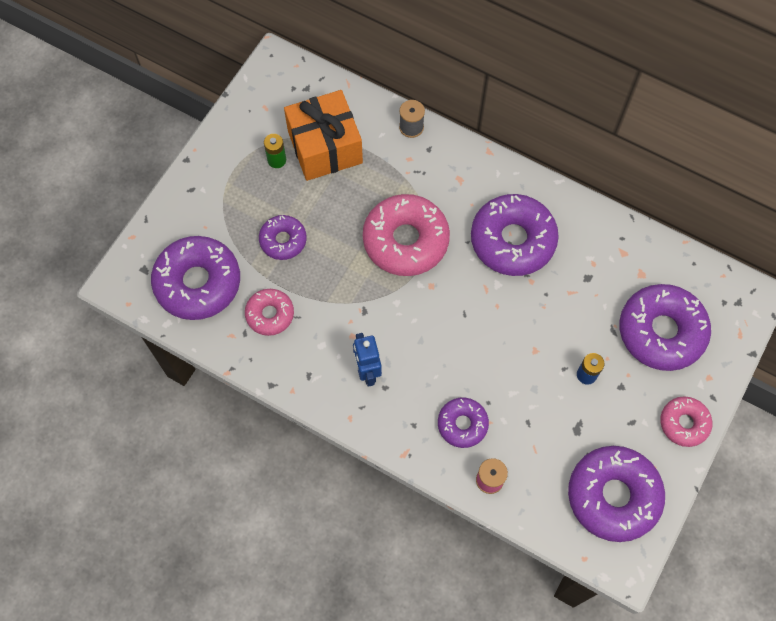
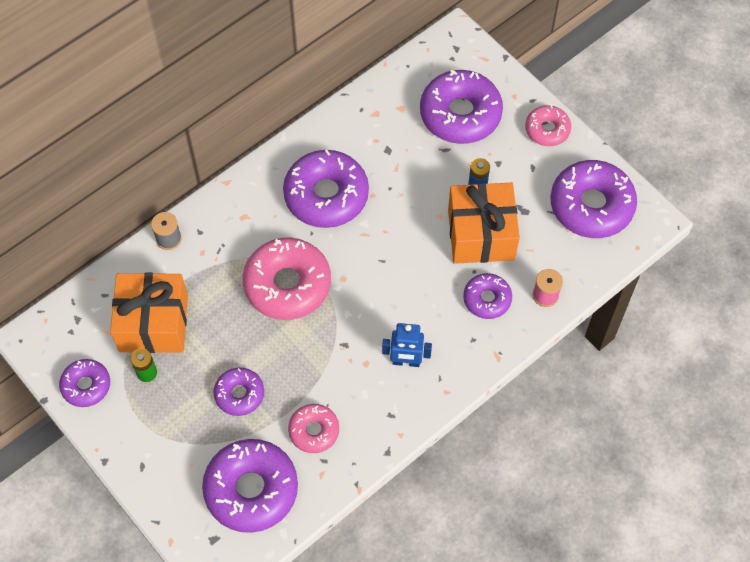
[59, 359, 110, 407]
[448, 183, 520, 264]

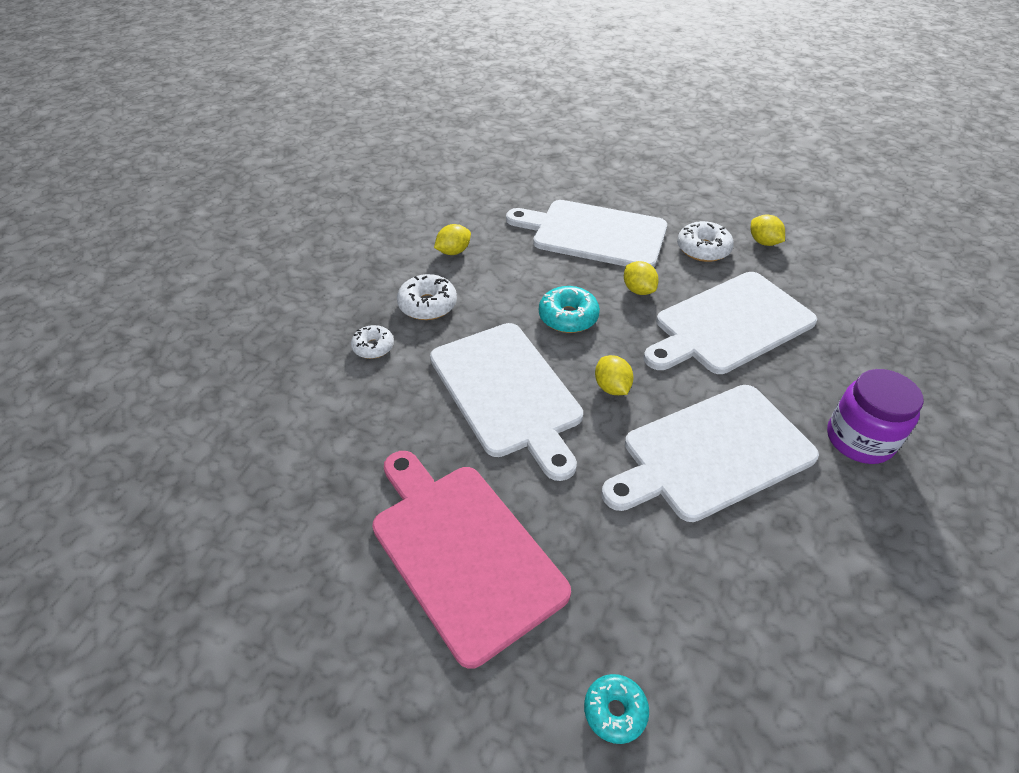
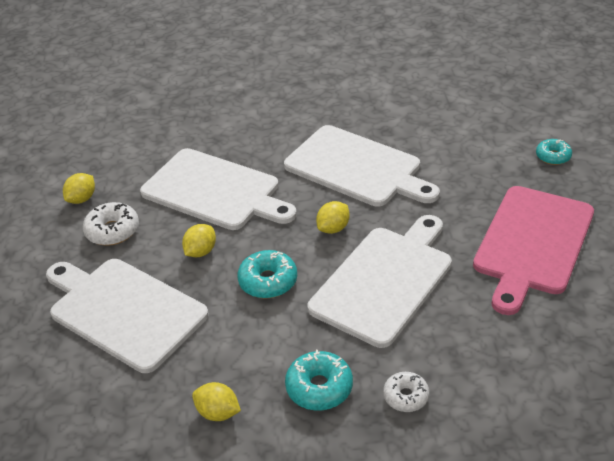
[46, 259, 209, 373]
[285, 350, 353, 410]
[827, 369, 924, 464] (first image)

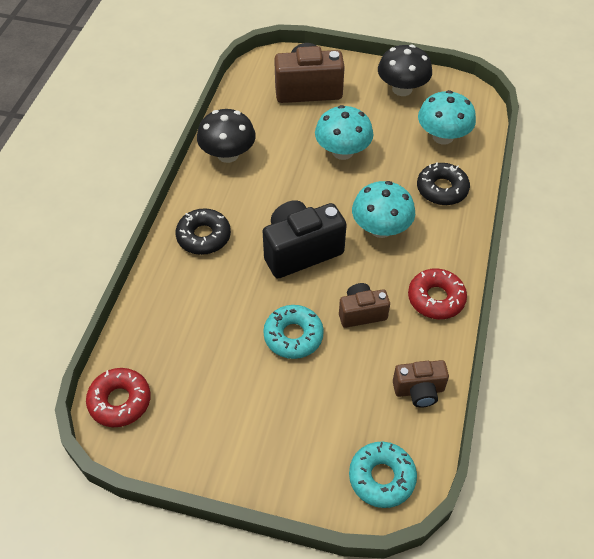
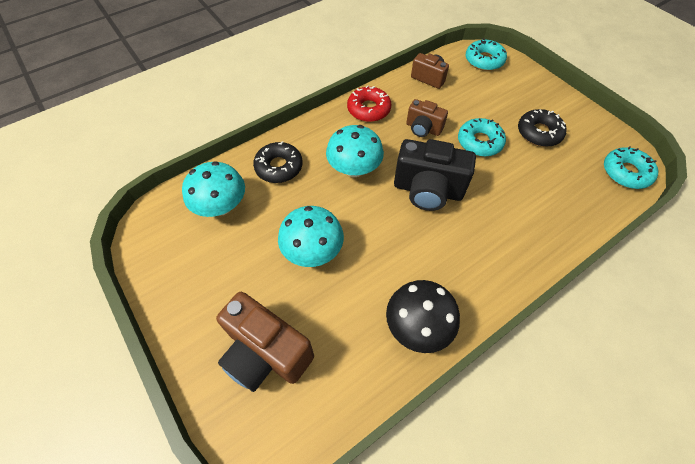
[518, 109, 567, 147]
[604, 147, 658, 189]
[378, 45, 432, 96] (first image)

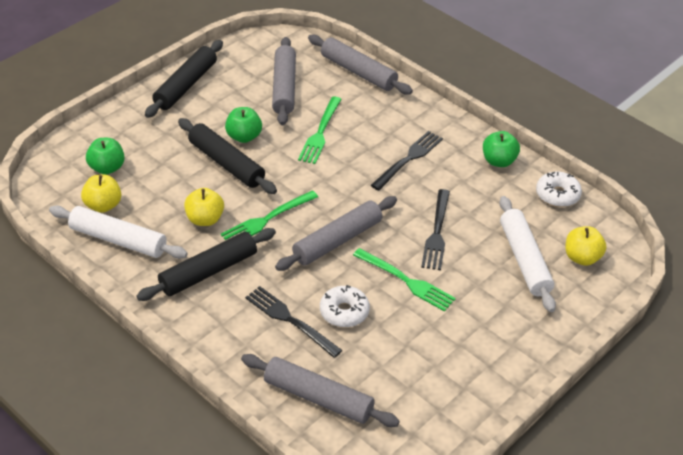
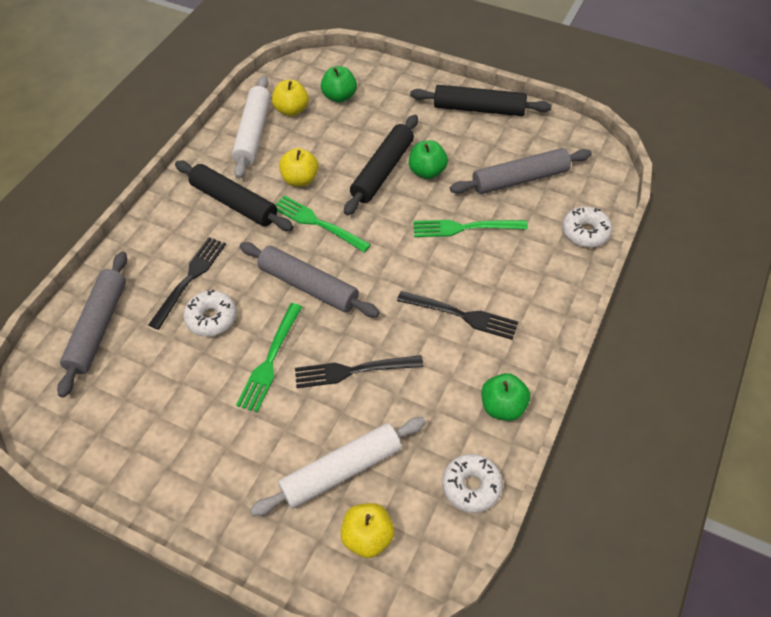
[562, 207, 612, 247]

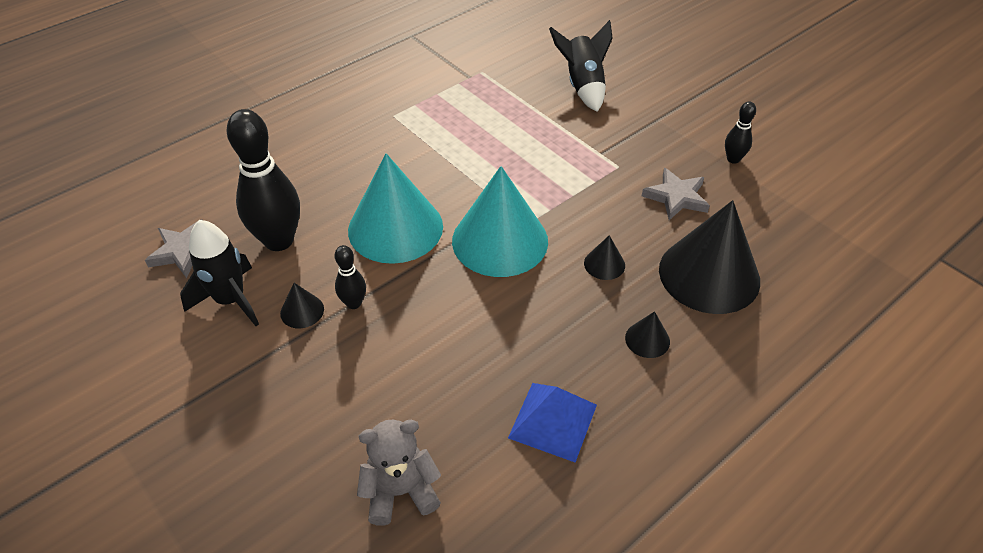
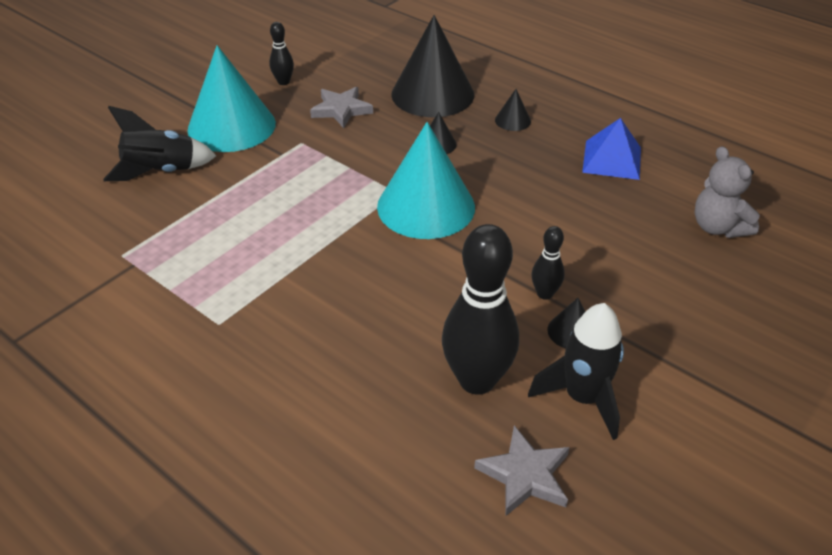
[187, 45, 276, 152]

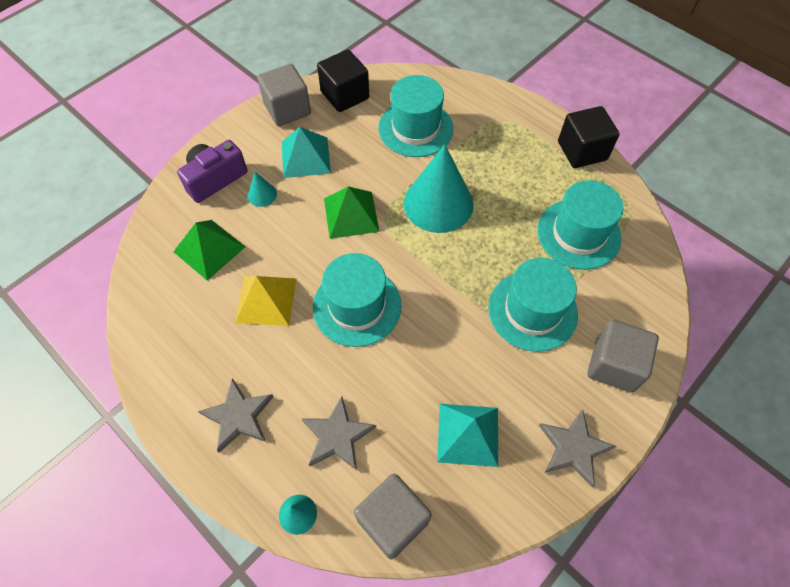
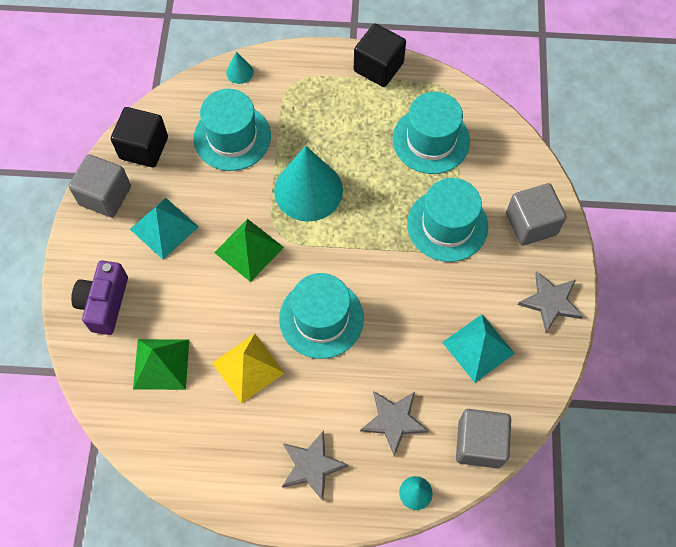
[226, 51, 254, 84]

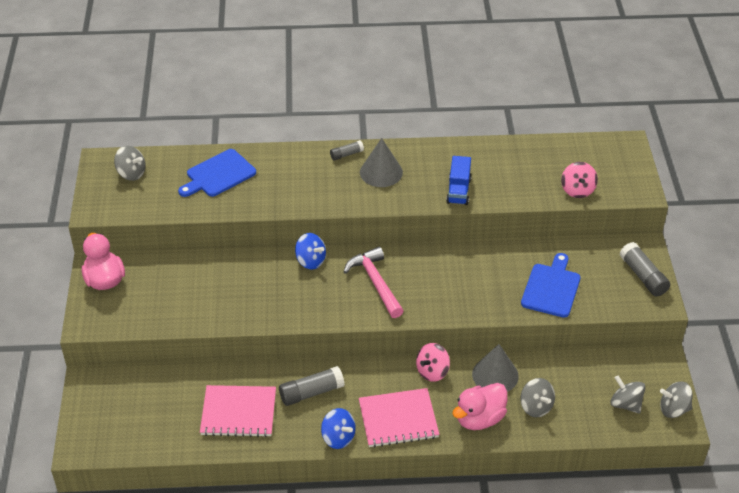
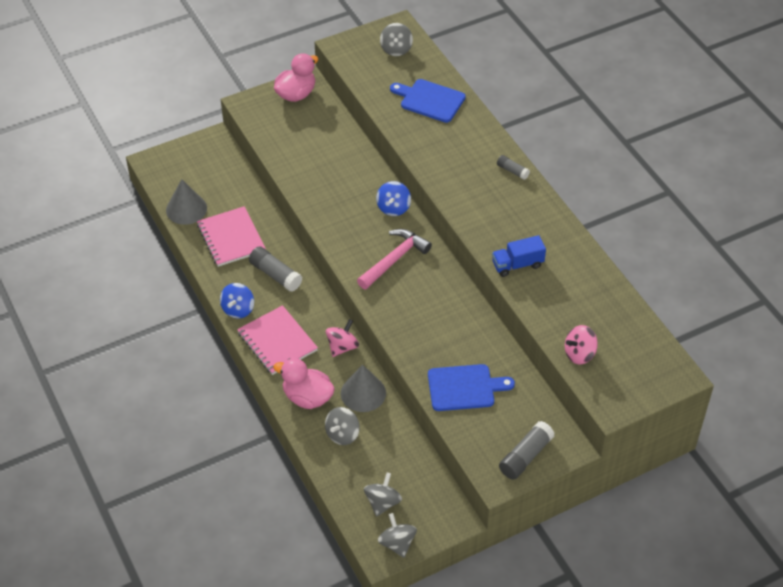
[166, 179, 207, 225]
[326, 319, 359, 357]

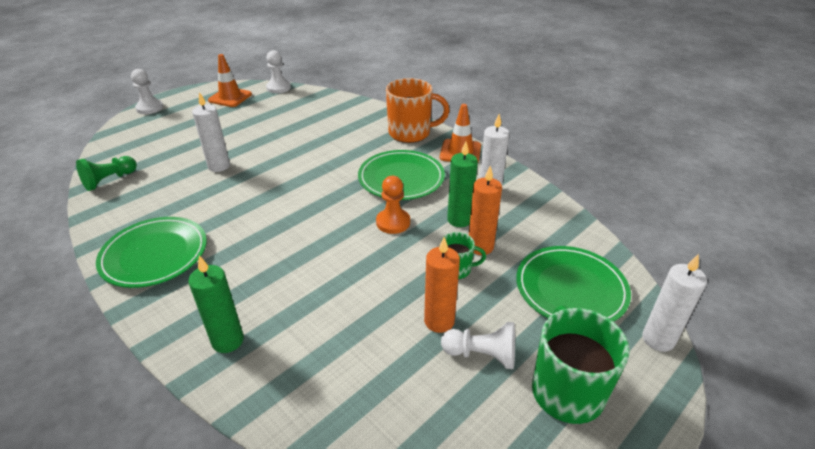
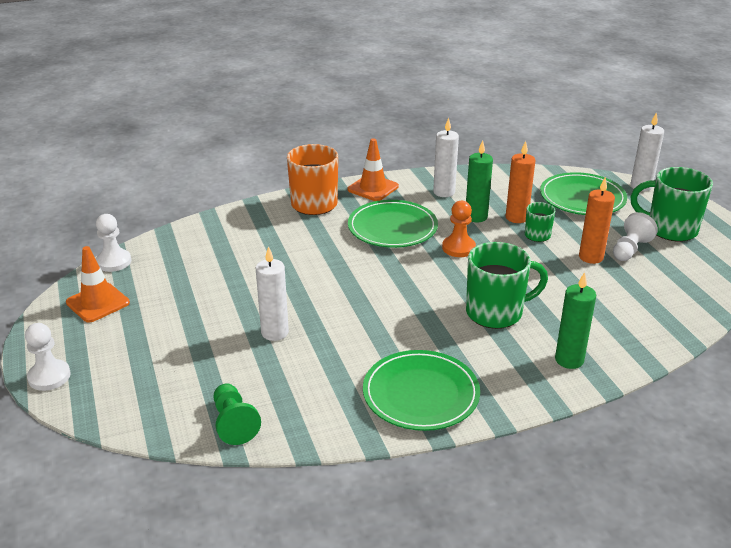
[466, 242, 548, 329]

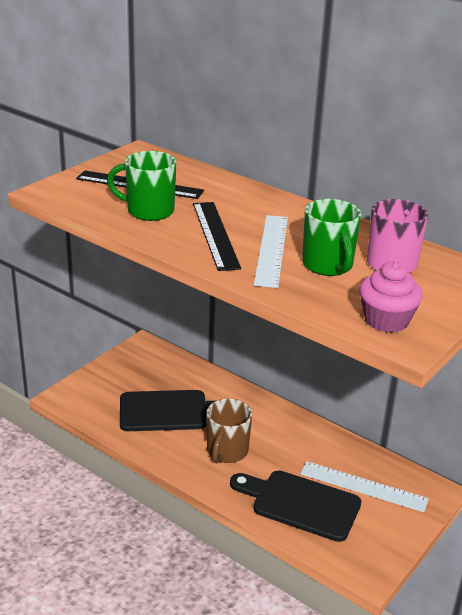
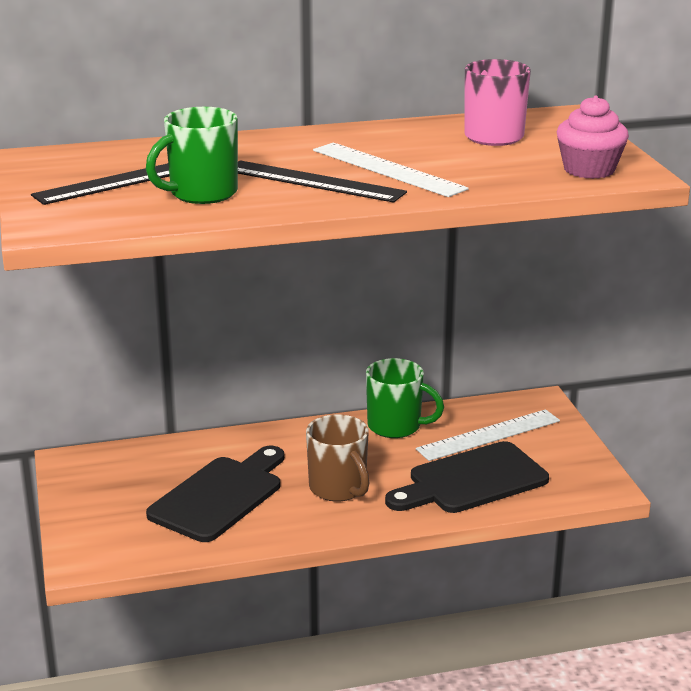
[366, 358, 444, 438]

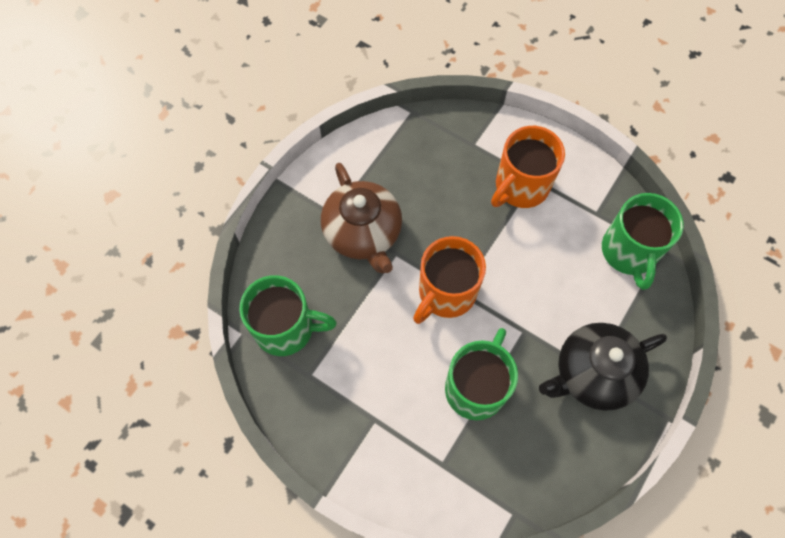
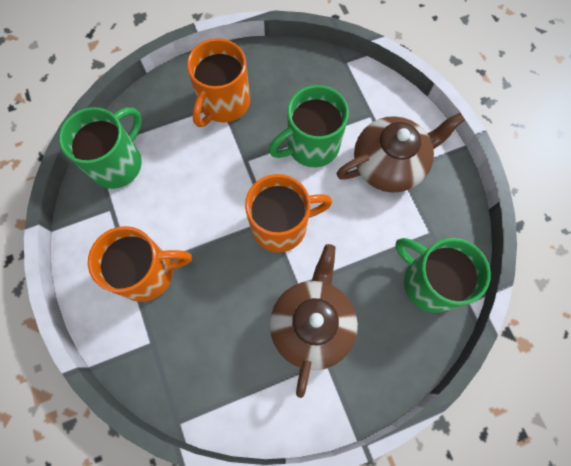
[187, 38, 250, 127]
[337, 113, 465, 193]

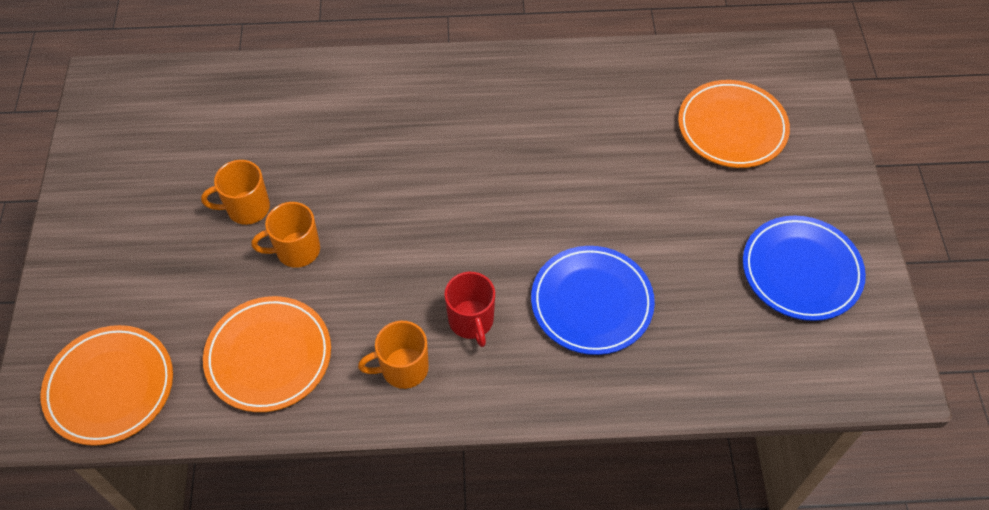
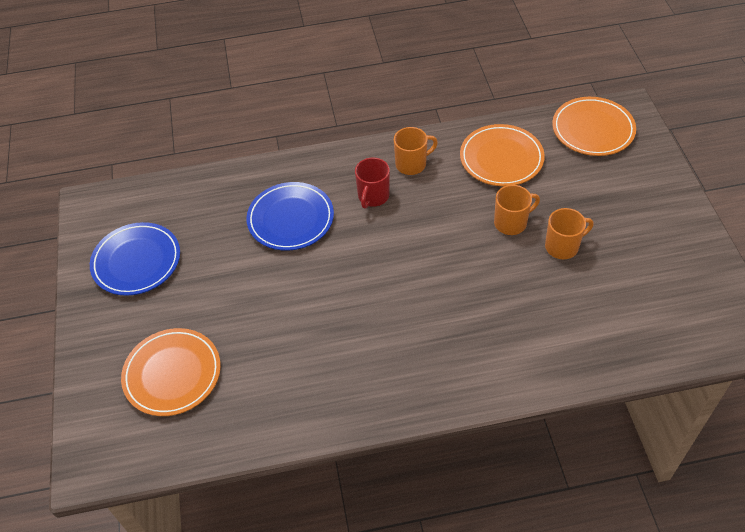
[355, 158, 390, 209]

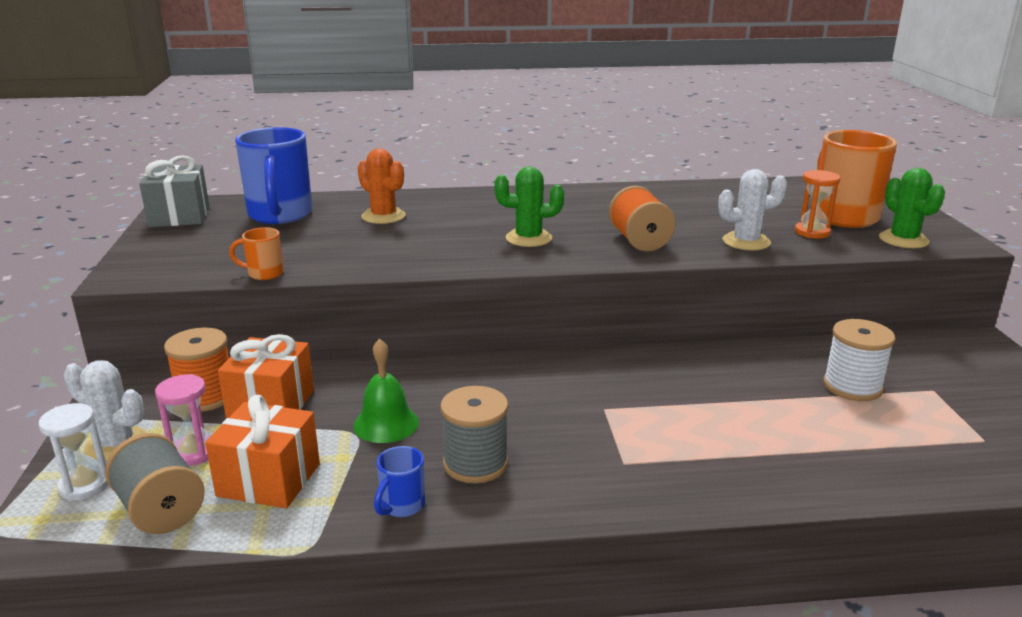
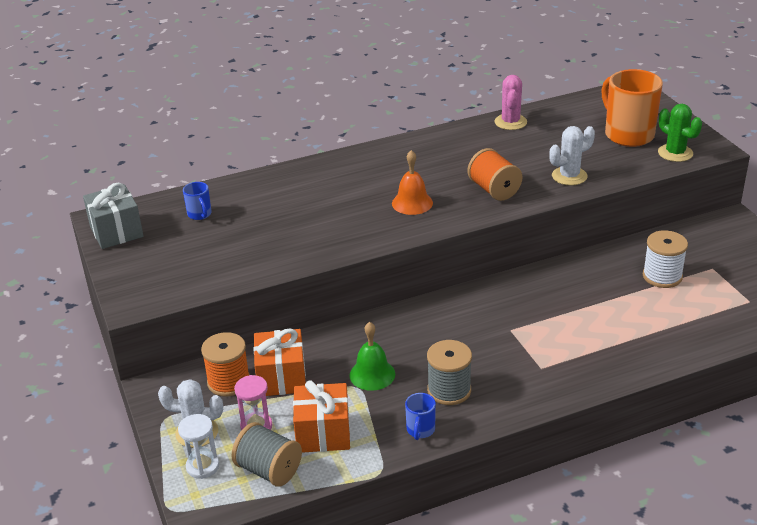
[183, 182, 212, 220]
[392, 150, 433, 215]
[494, 75, 527, 130]
[229, 227, 284, 280] (first image)
[358, 148, 406, 224] (first image)
[795, 170, 840, 239] (first image)

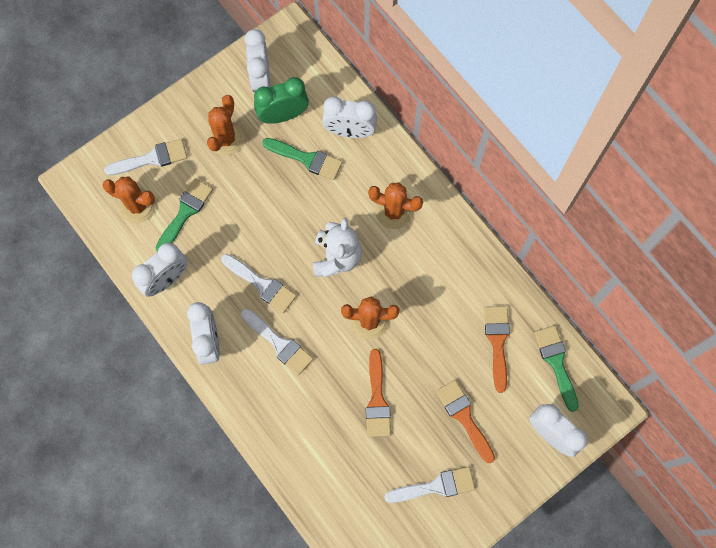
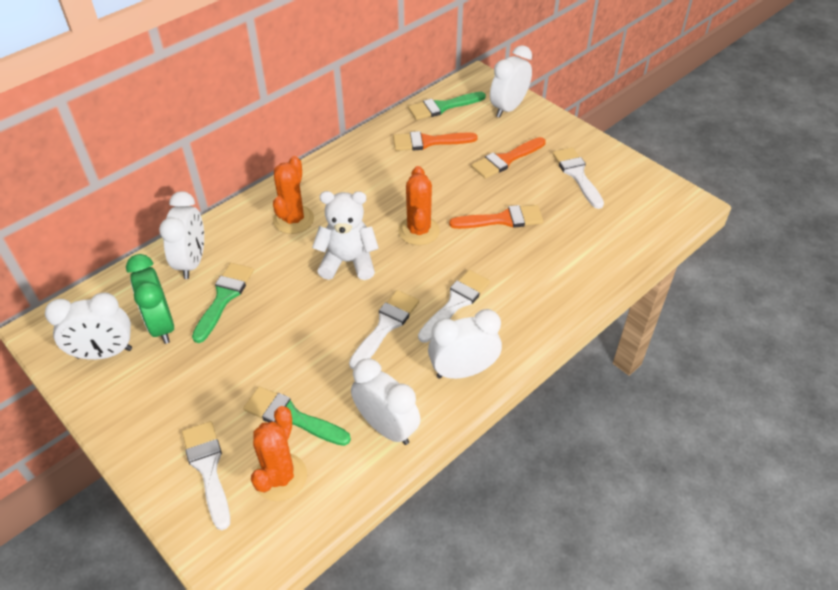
[207, 95, 244, 156] (first image)

